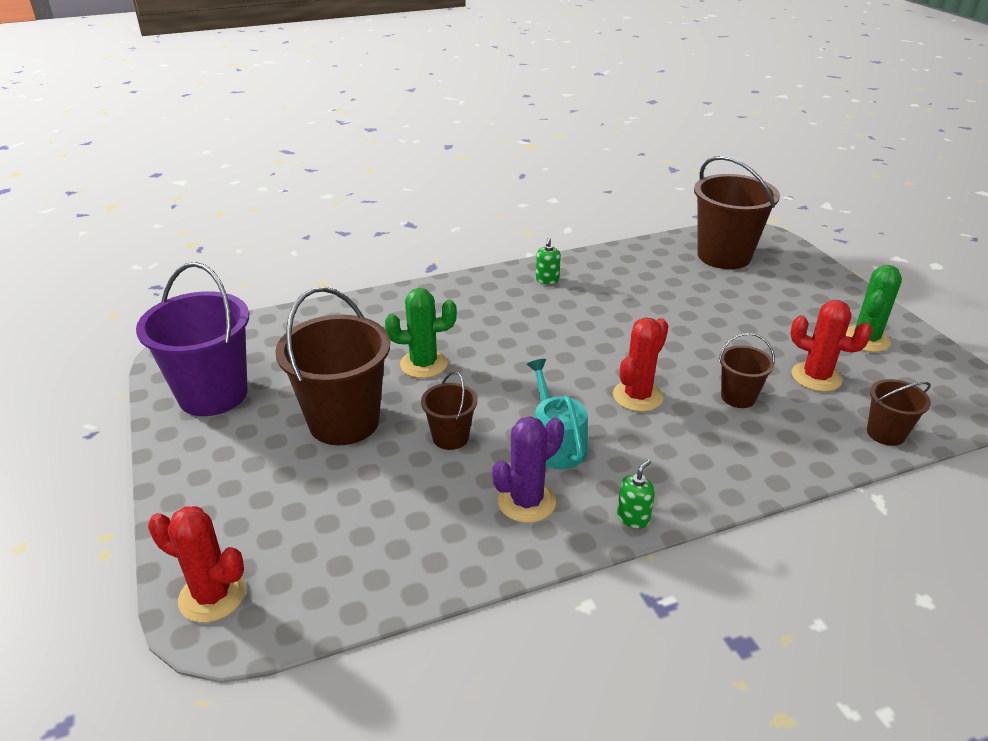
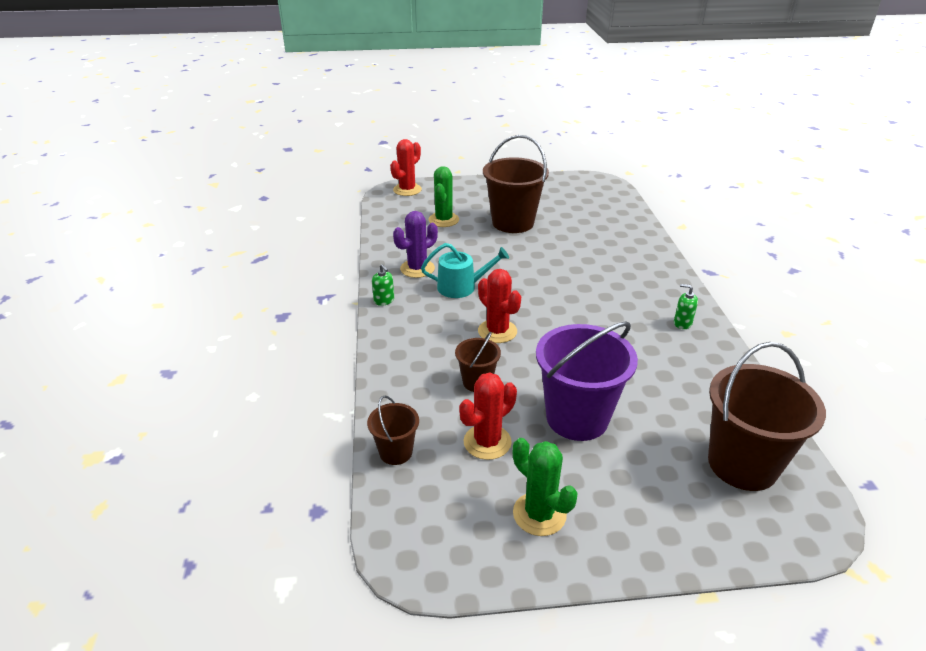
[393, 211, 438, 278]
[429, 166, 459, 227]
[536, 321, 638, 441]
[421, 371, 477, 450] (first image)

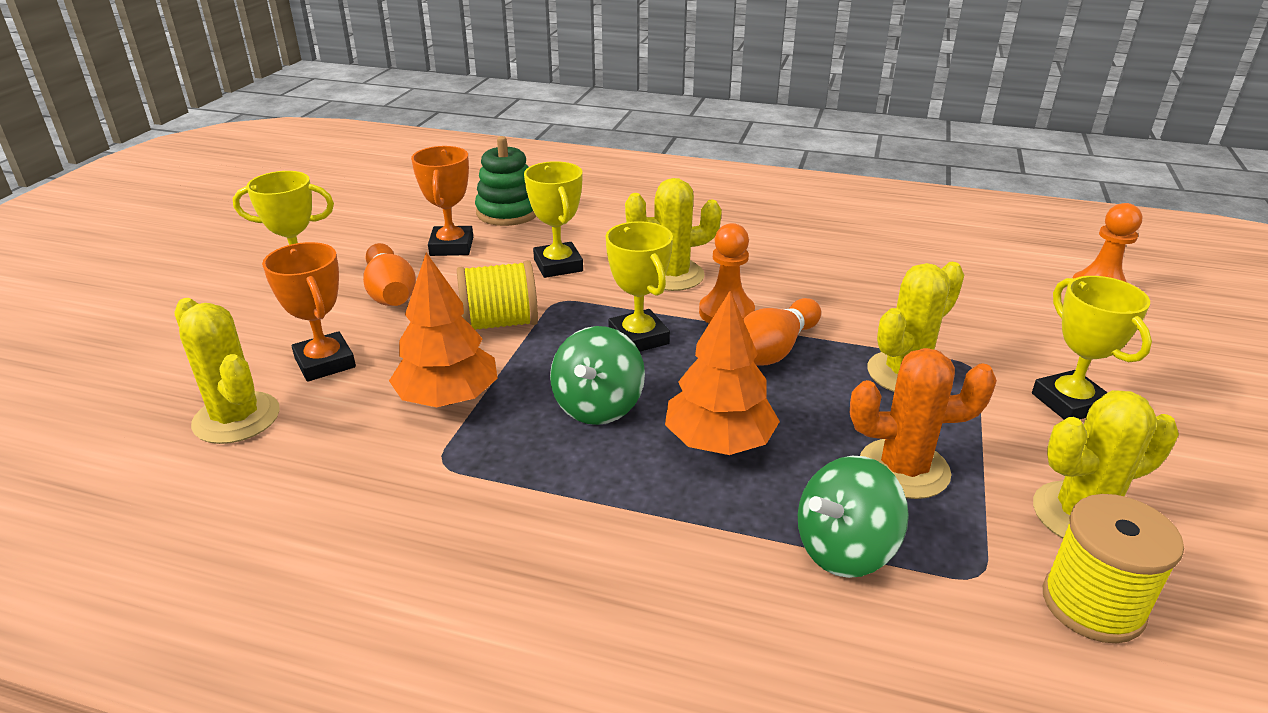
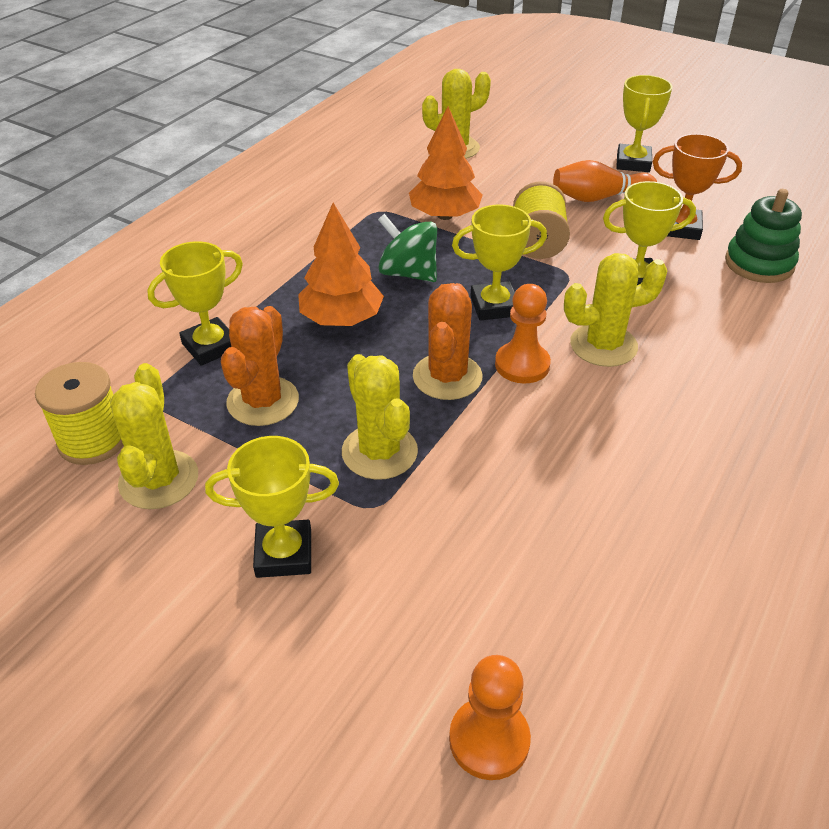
[147, 241, 243, 366]
[413, 283, 482, 400]
[564, 253, 667, 367]
[262, 242, 356, 382] (first image)

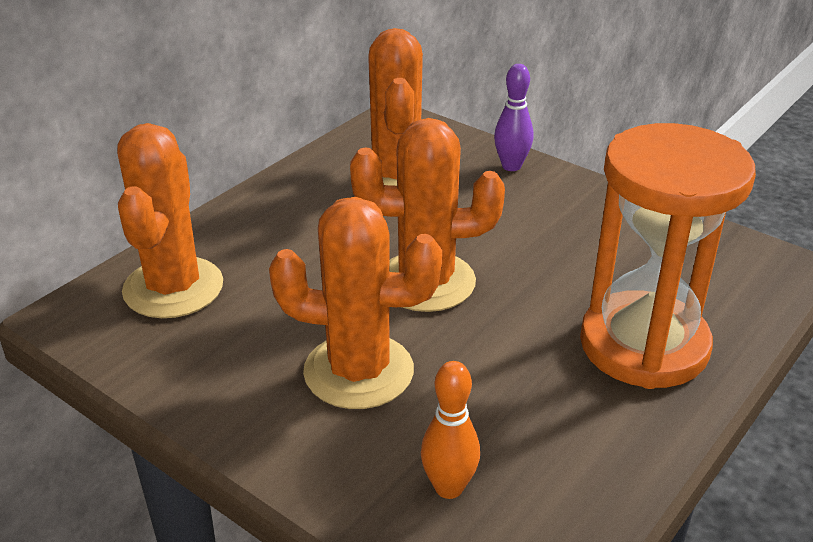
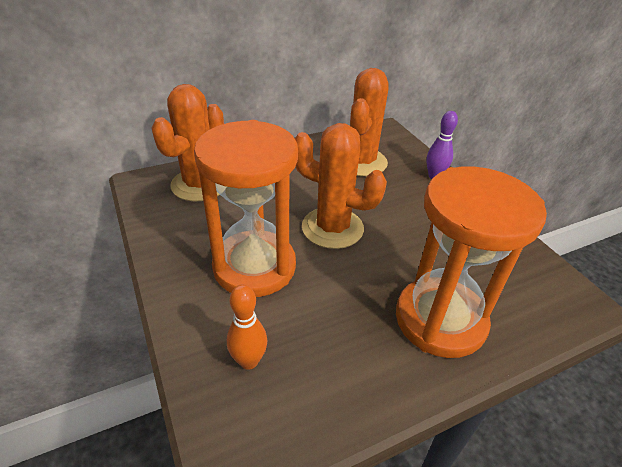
[194, 120, 298, 297]

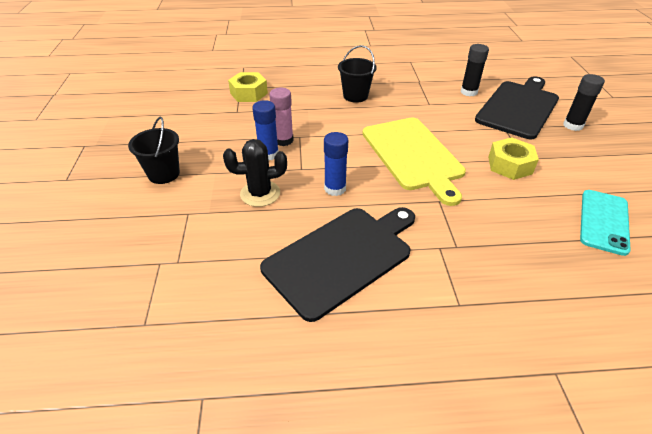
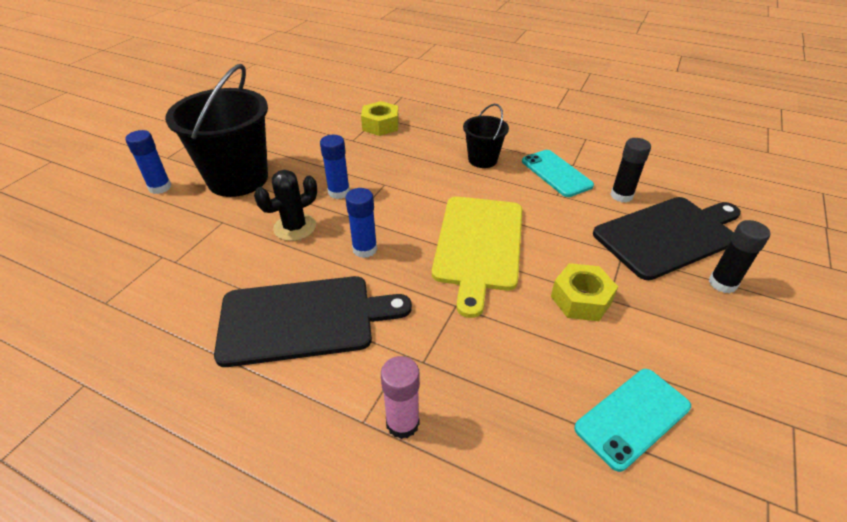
[126, 130, 171, 194]
[165, 64, 268, 197]
[254, 170, 317, 241]
[381, 356, 420, 439]
[522, 150, 594, 197]

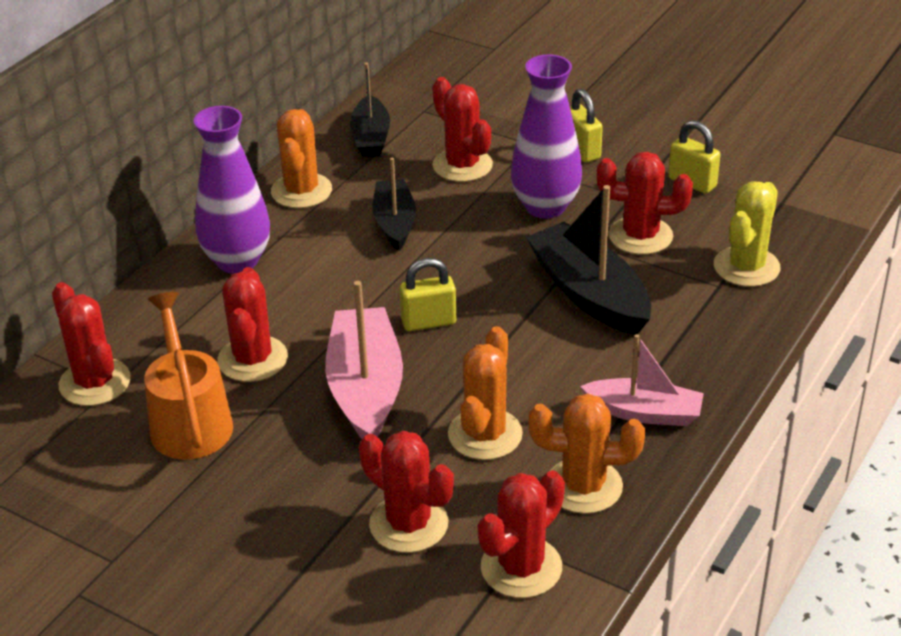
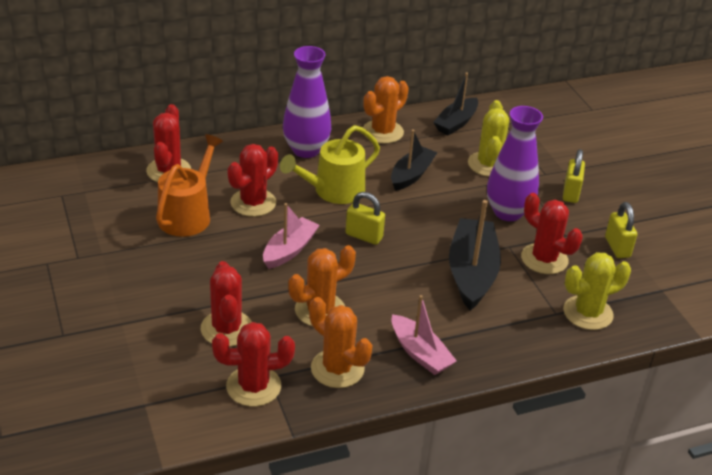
[263, 203, 320, 269]
[280, 125, 380, 204]
[468, 100, 509, 177]

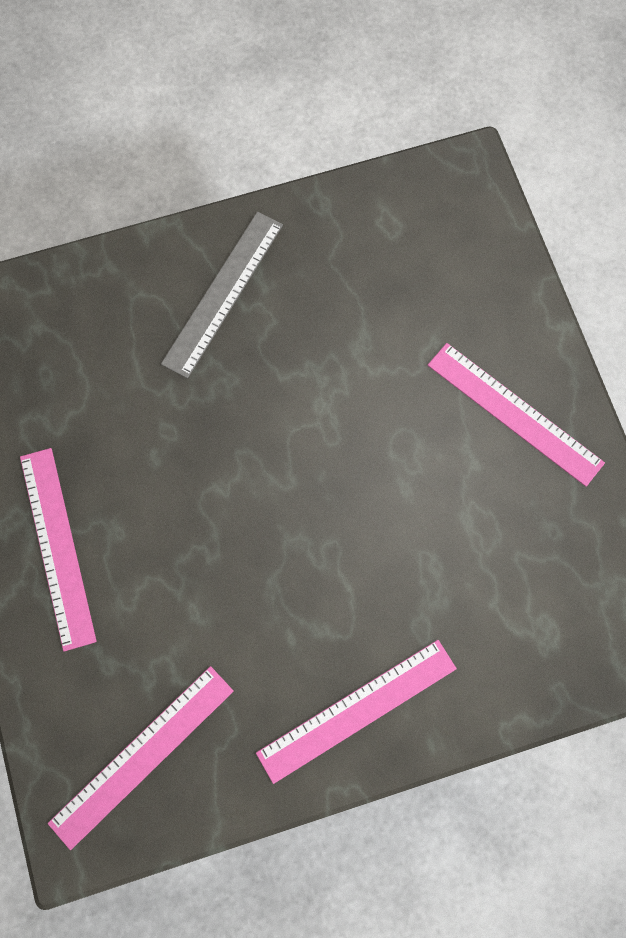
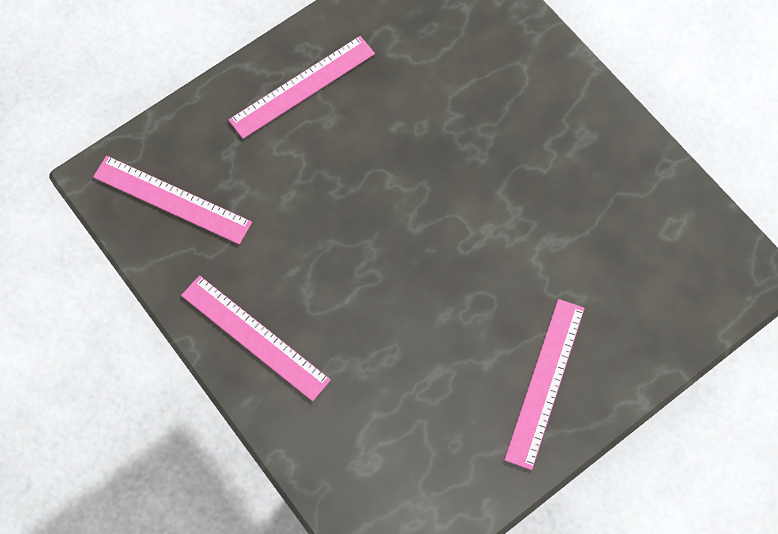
[161, 212, 283, 379] (first image)

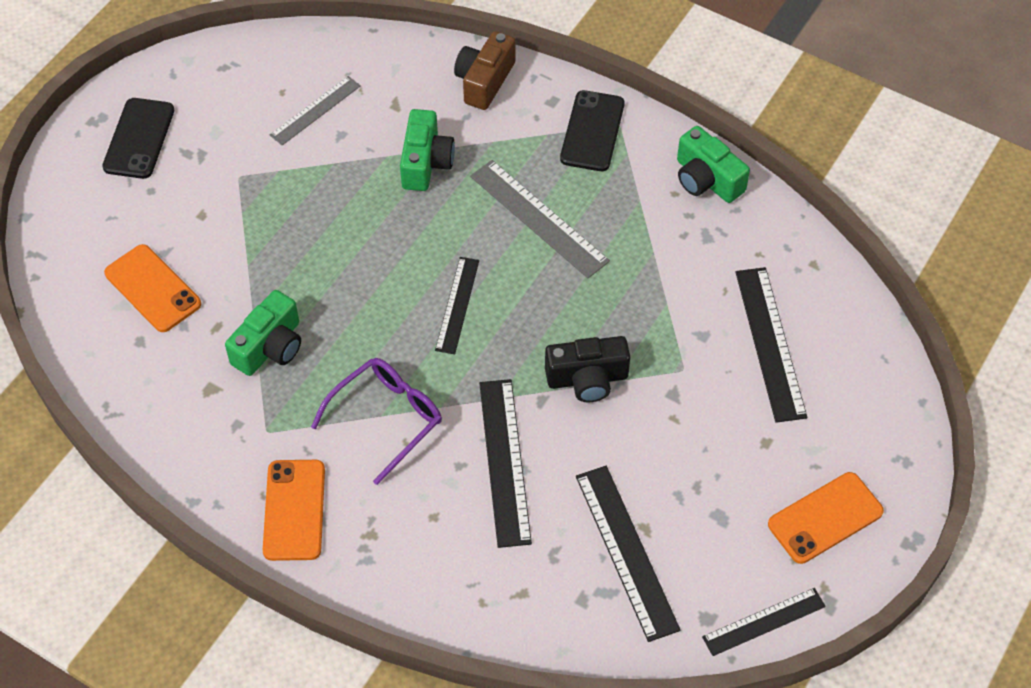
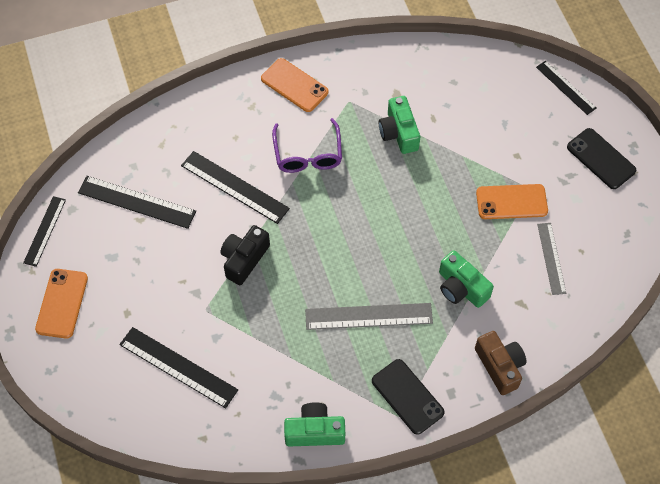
[476, 184, 548, 219]
[536, 61, 596, 115]

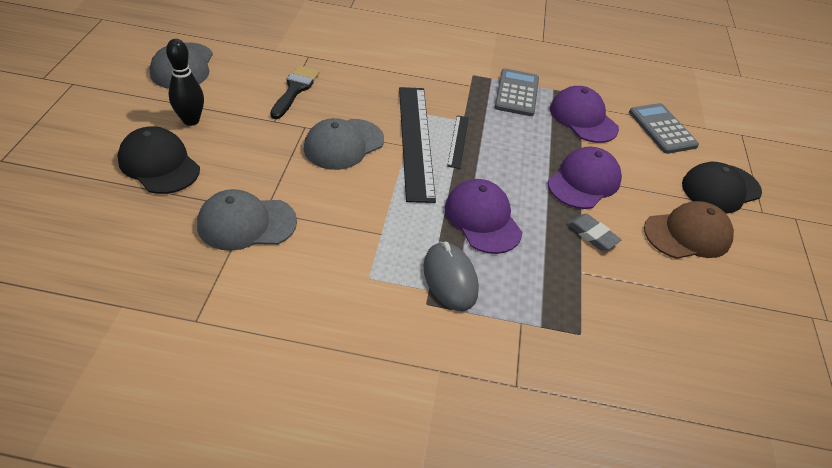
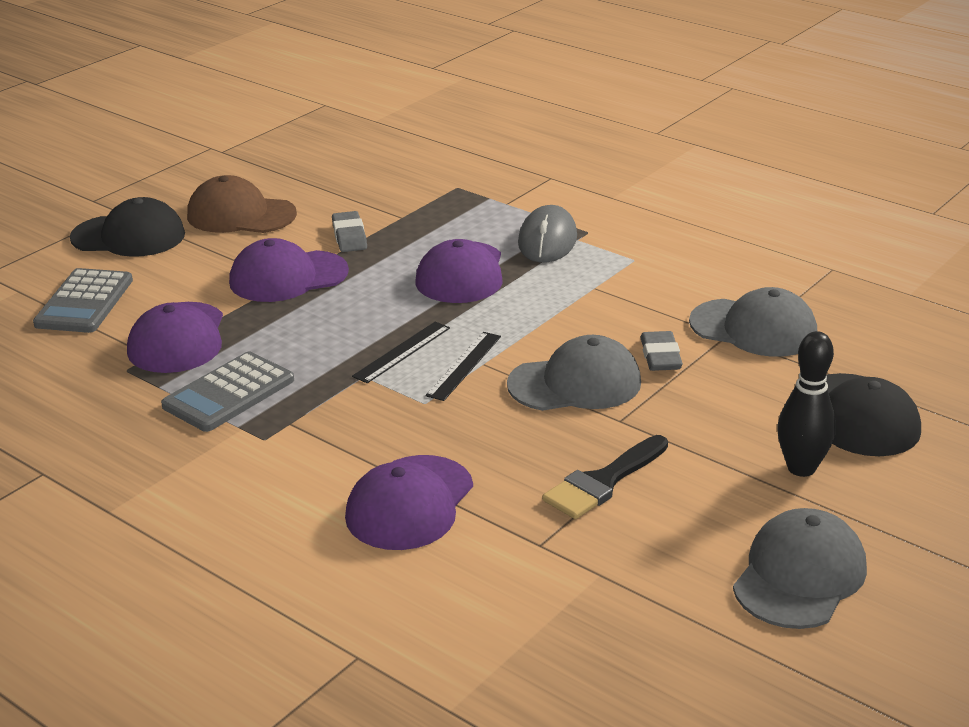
[345, 455, 473, 550]
[425, 332, 501, 401]
[640, 331, 683, 371]

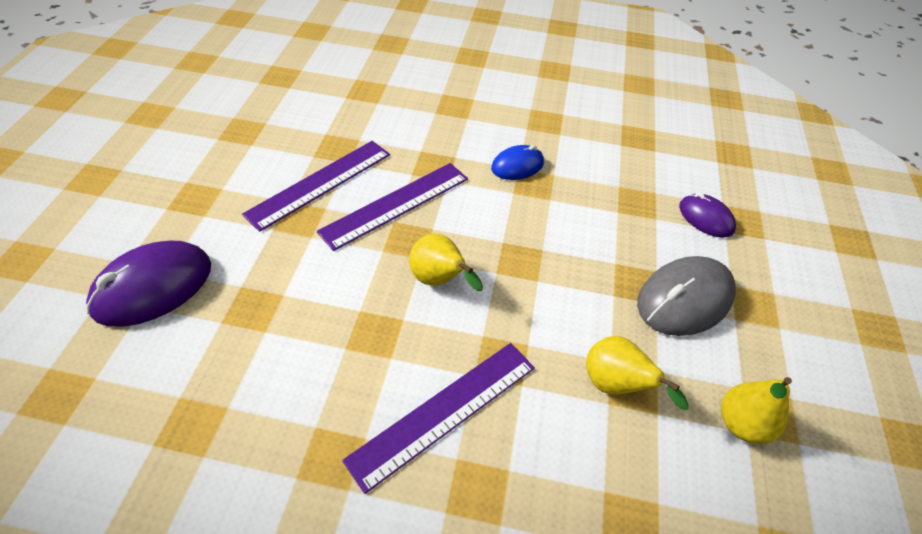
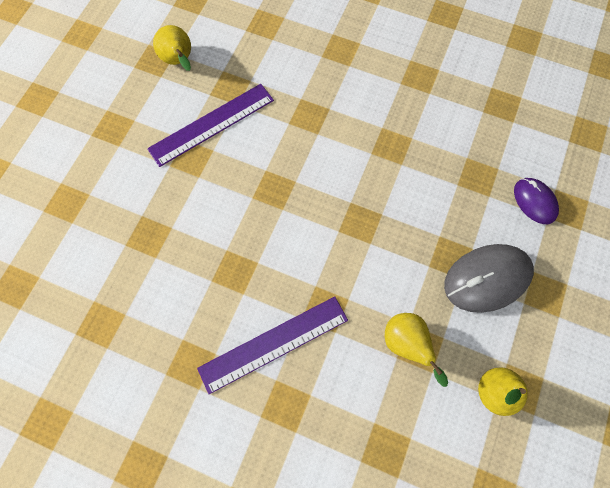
[153, 25, 191, 71]
[86, 241, 211, 326] (first image)
[317, 163, 468, 251] (first image)
[491, 145, 544, 180] (first image)

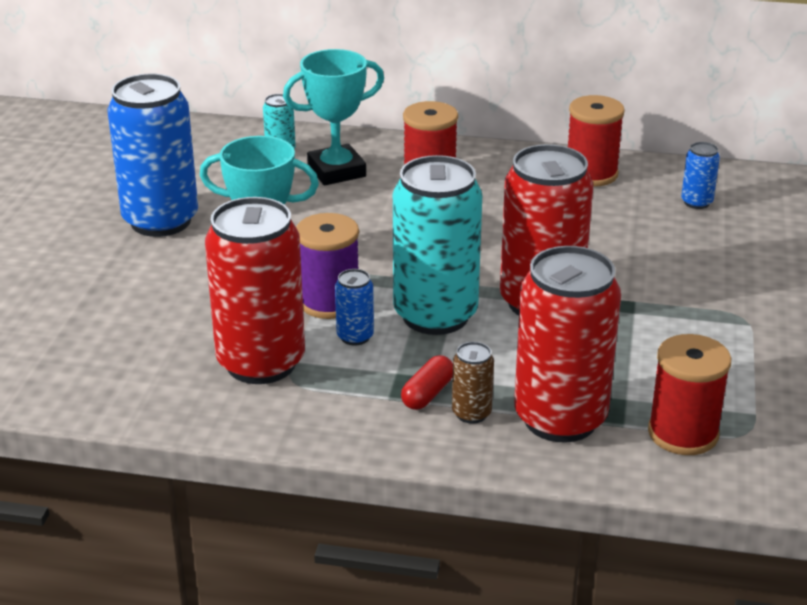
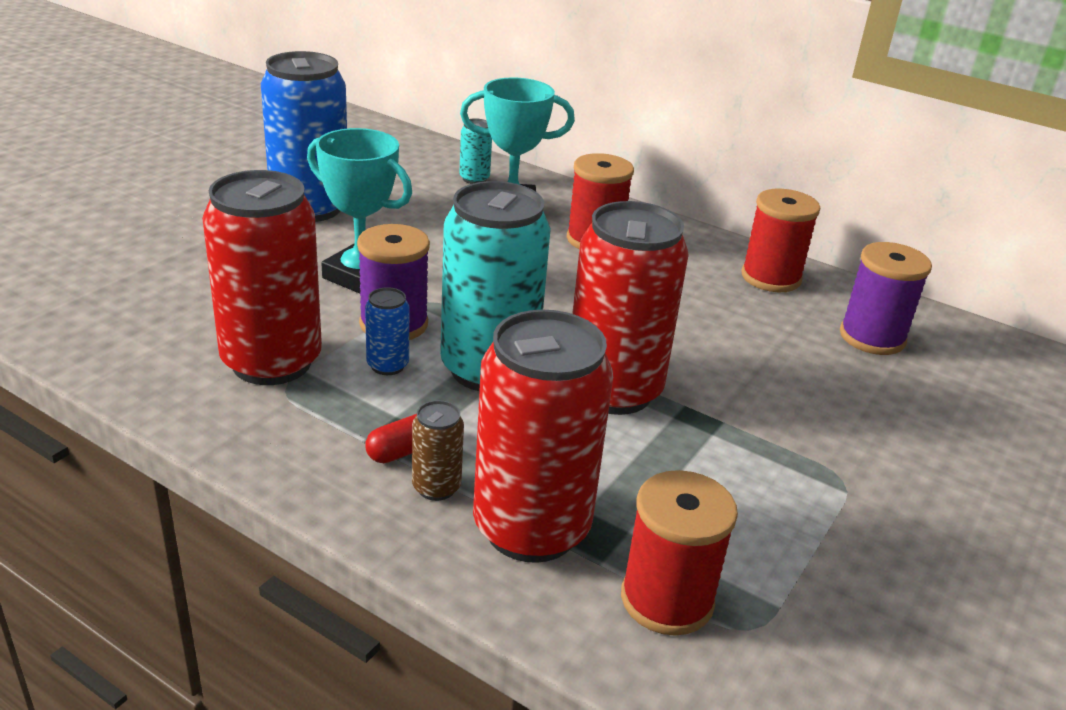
[840, 242, 932, 355]

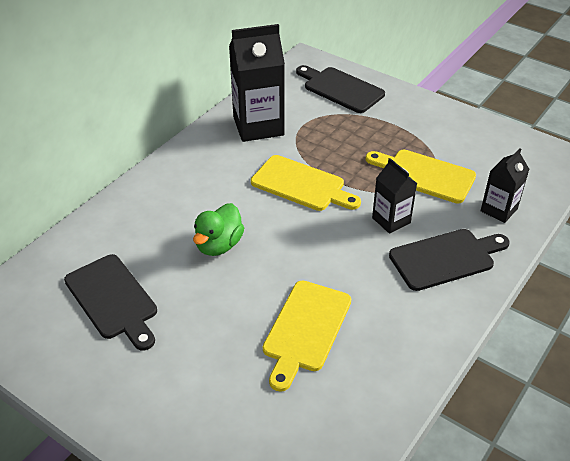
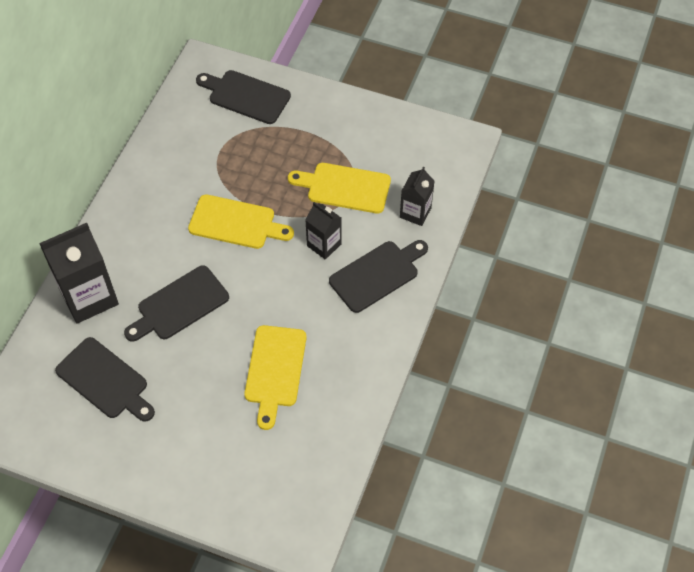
[39, 223, 119, 324]
[124, 265, 229, 342]

